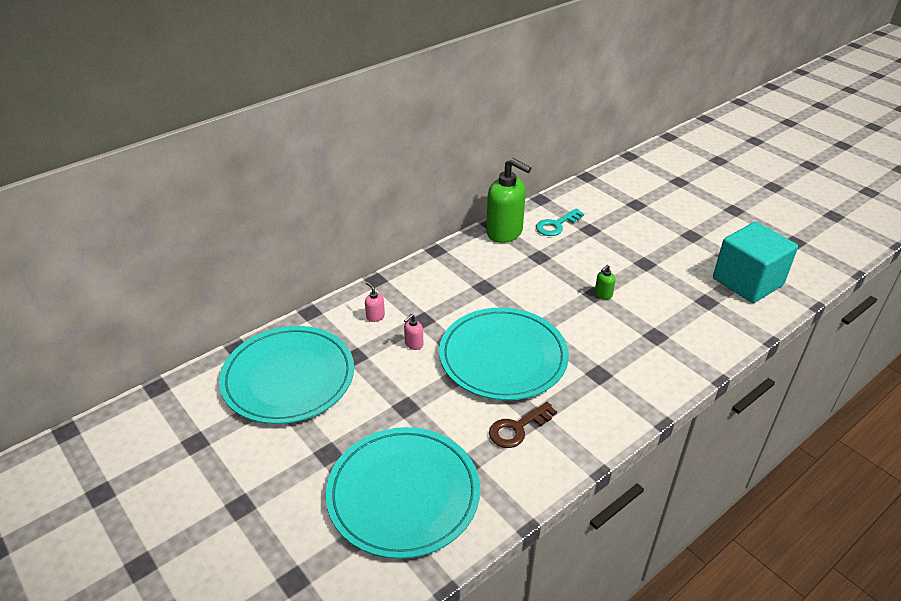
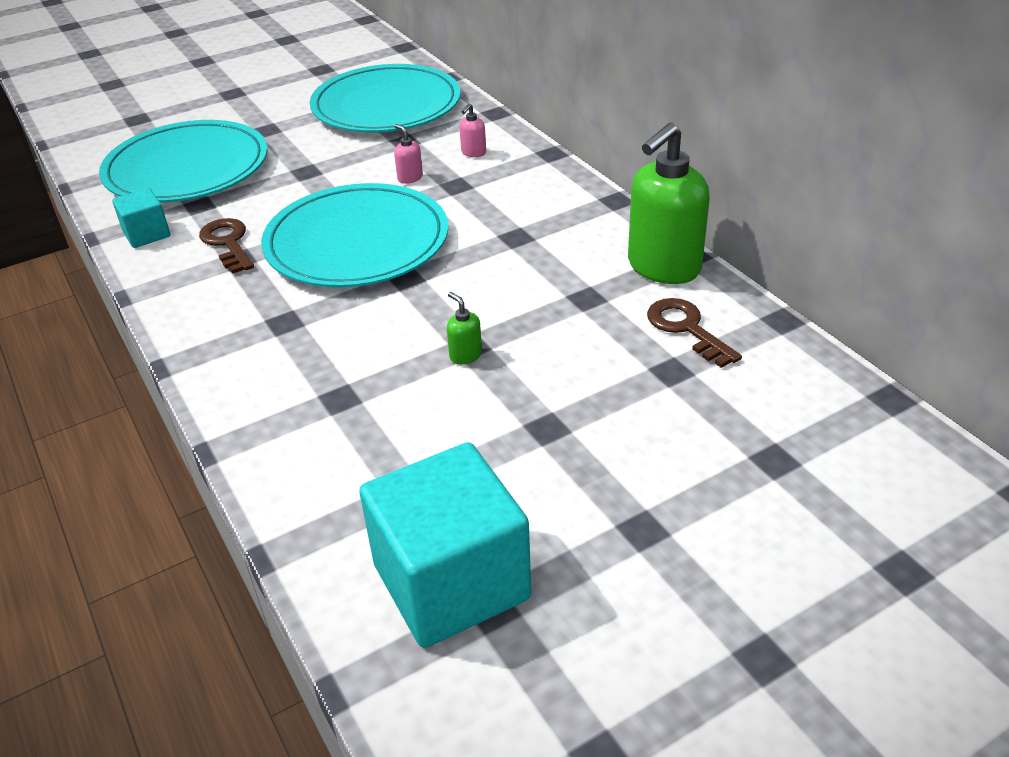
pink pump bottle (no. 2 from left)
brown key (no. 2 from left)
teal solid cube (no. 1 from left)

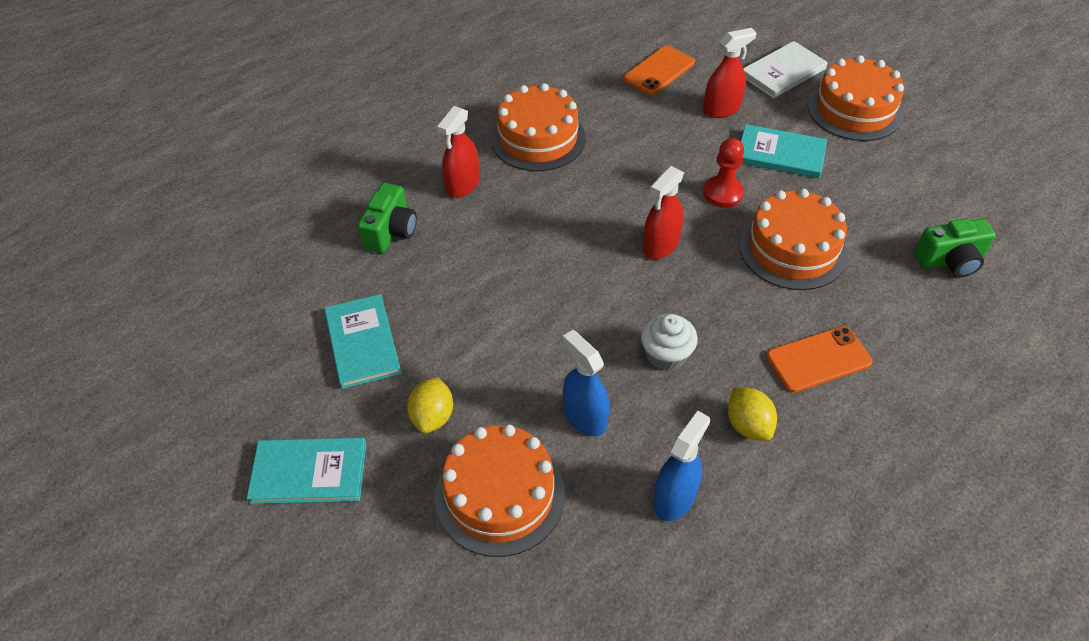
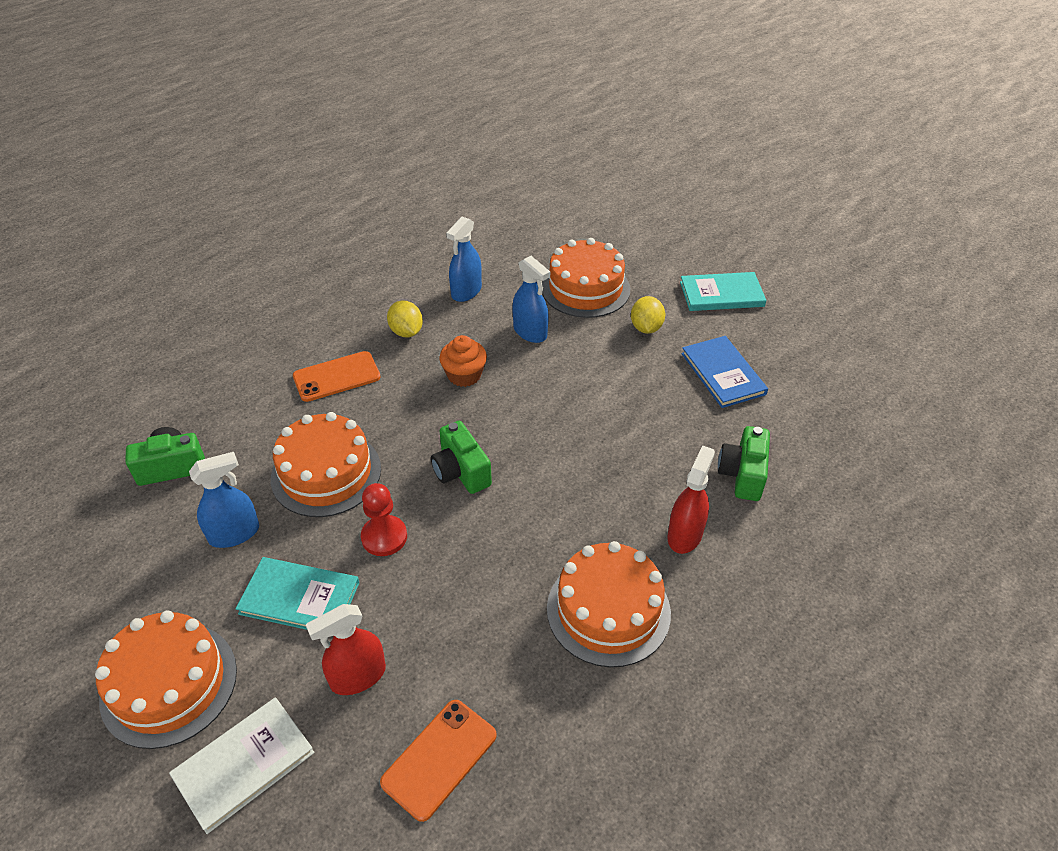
cobalt hardback
orange fairy cake
emerald camera (no. 2 from left)
cobalt spray cleaner (no. 1 from left)

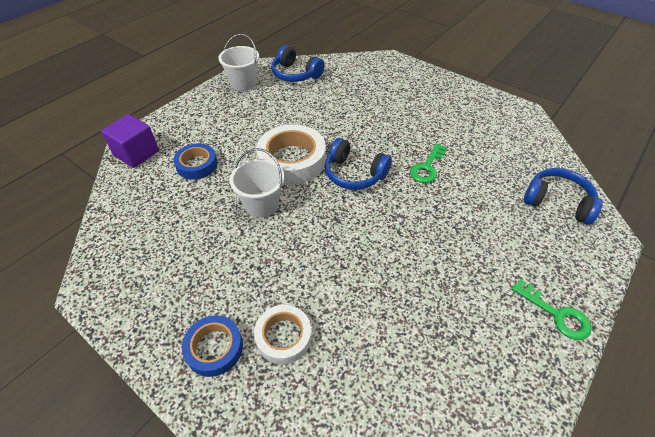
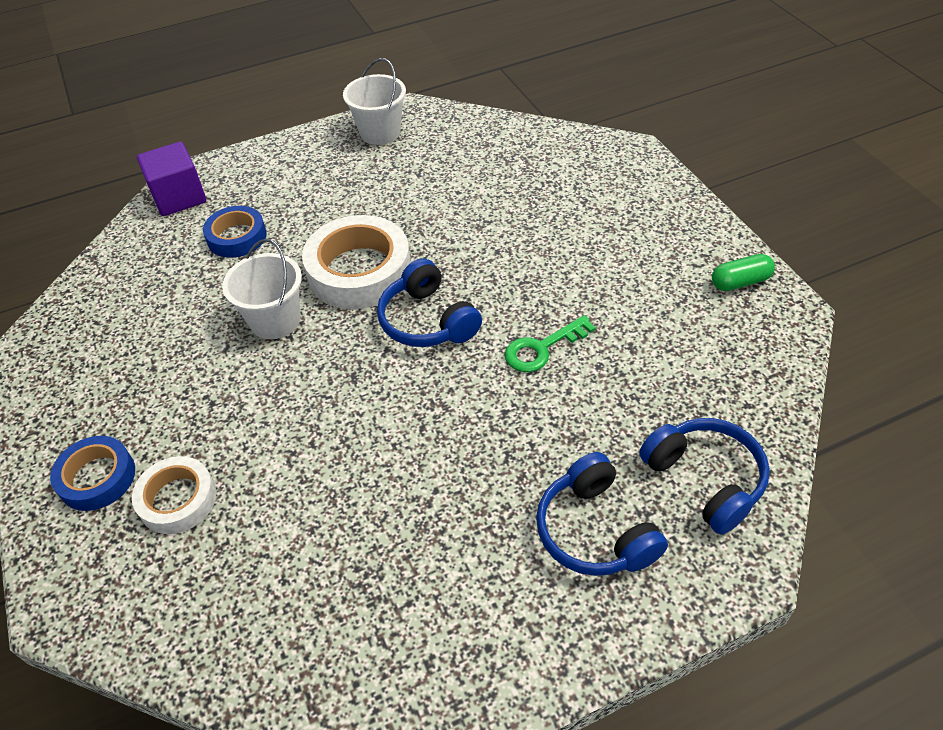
cobalt headset (no. 2 from left)
emerald key (no. 2 from left in the first image)
emerald pill shape

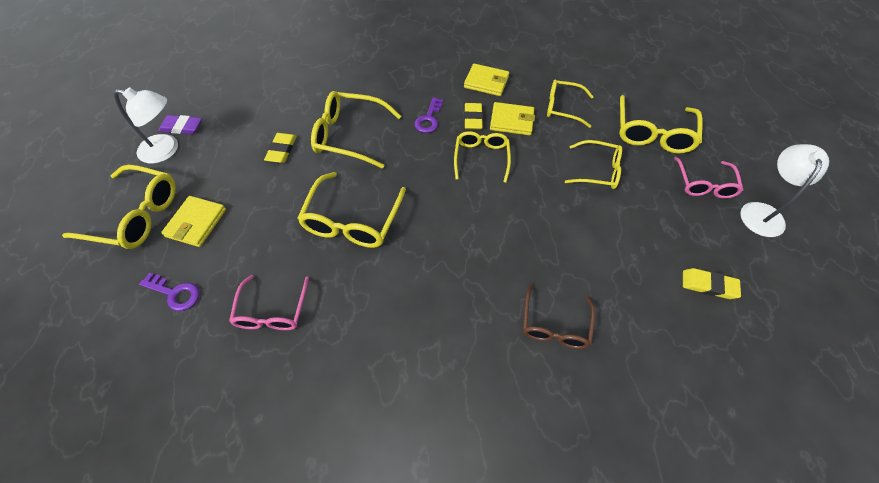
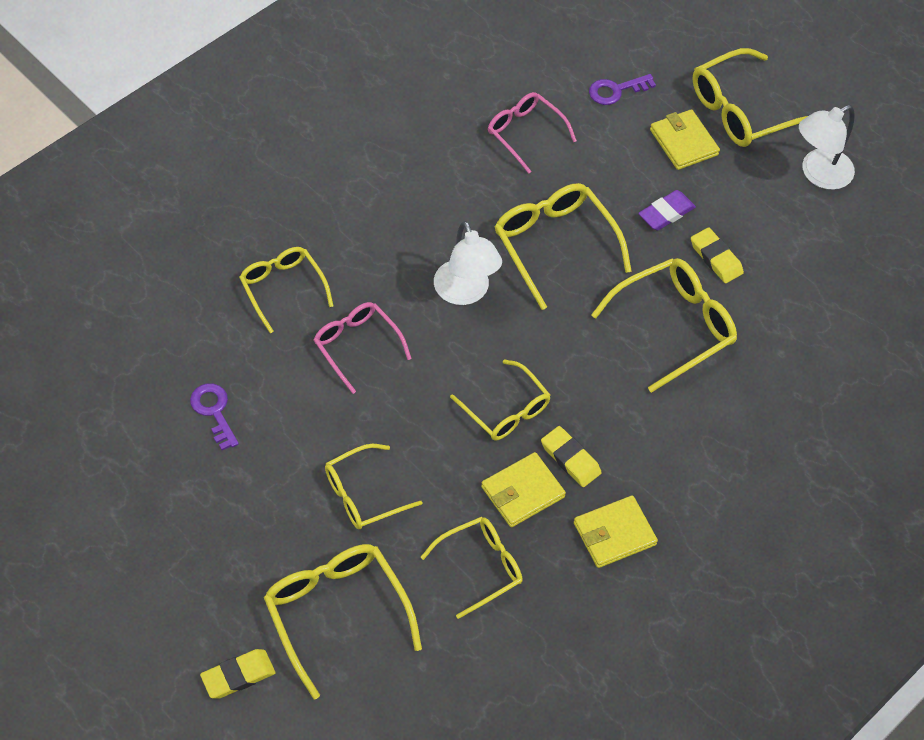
violet gum eraser
violet key (no. 1 from left)
bright yellow glasses (no. 1 from left)
pink glasses (no. 1 from left)
bright yellow gum eraser (no. 1 from left)
snow-white lamp (no. 1 from left)

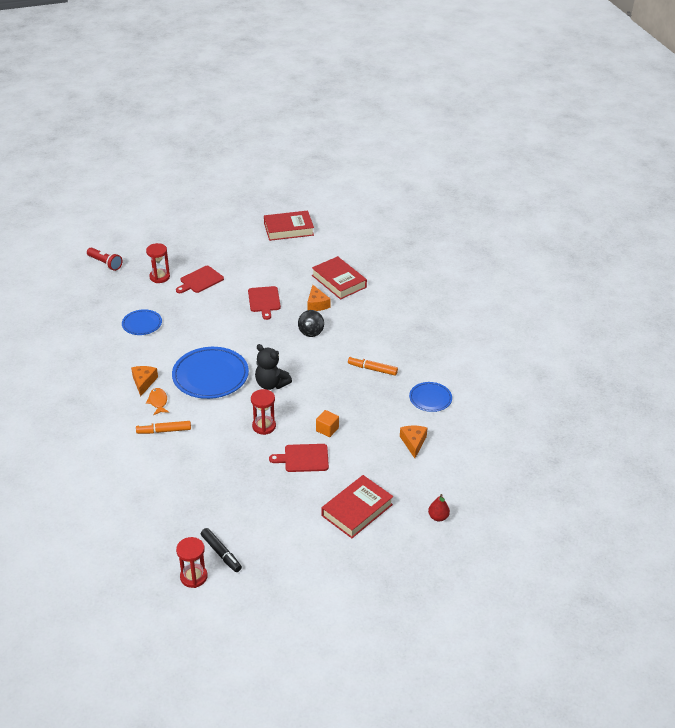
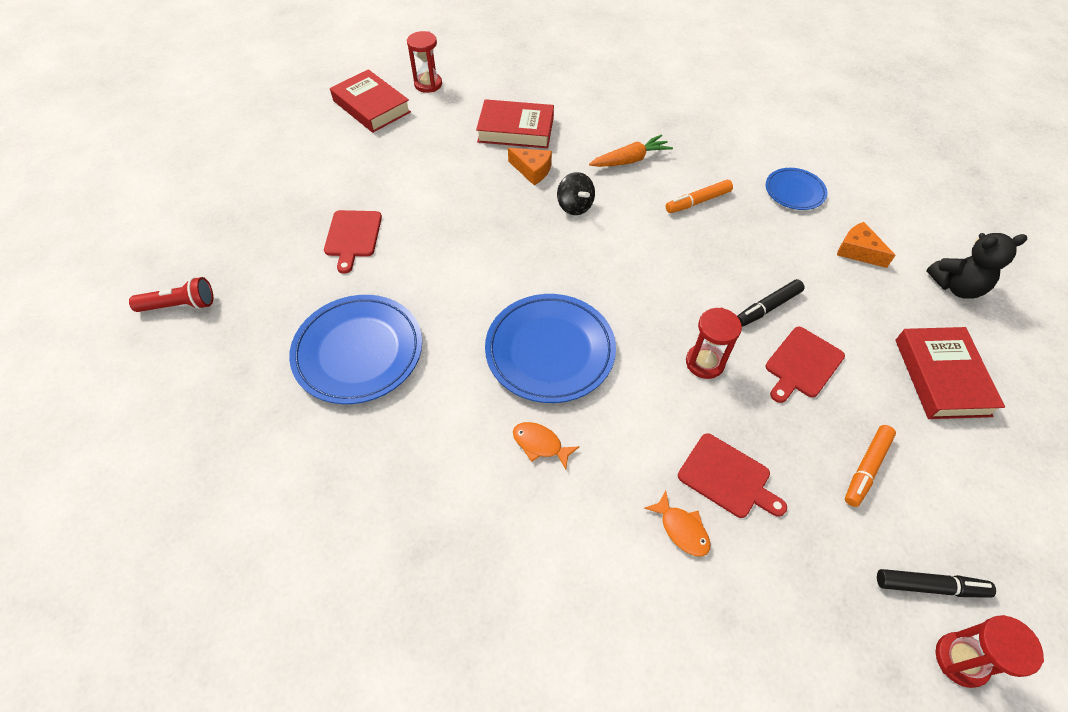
cobalt dinner plate (no. 1 from left)
orange cheese wedge (no. 1 from left in the first image)
orange felt pen (no. 2 from left)
red sand timer (no. 1 from left)
red bread board (no. 2 from left)
jet-black stuffed bear
red hardback (no. 1 from left)
jet-black felt pen (no. 1 from left)
red toy pear
orange toy carrot
orange fish (no. 2 from left)

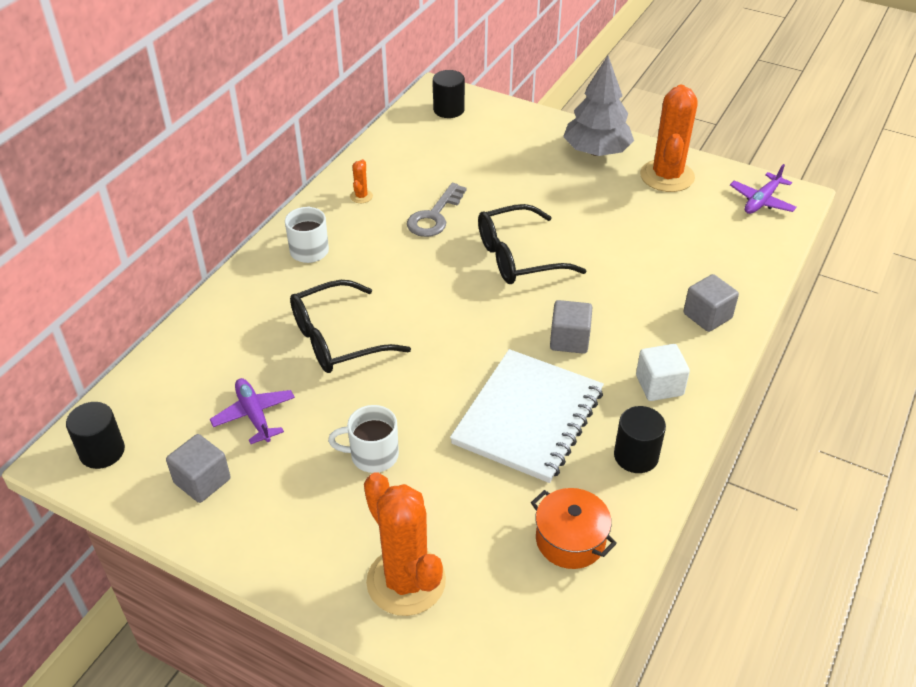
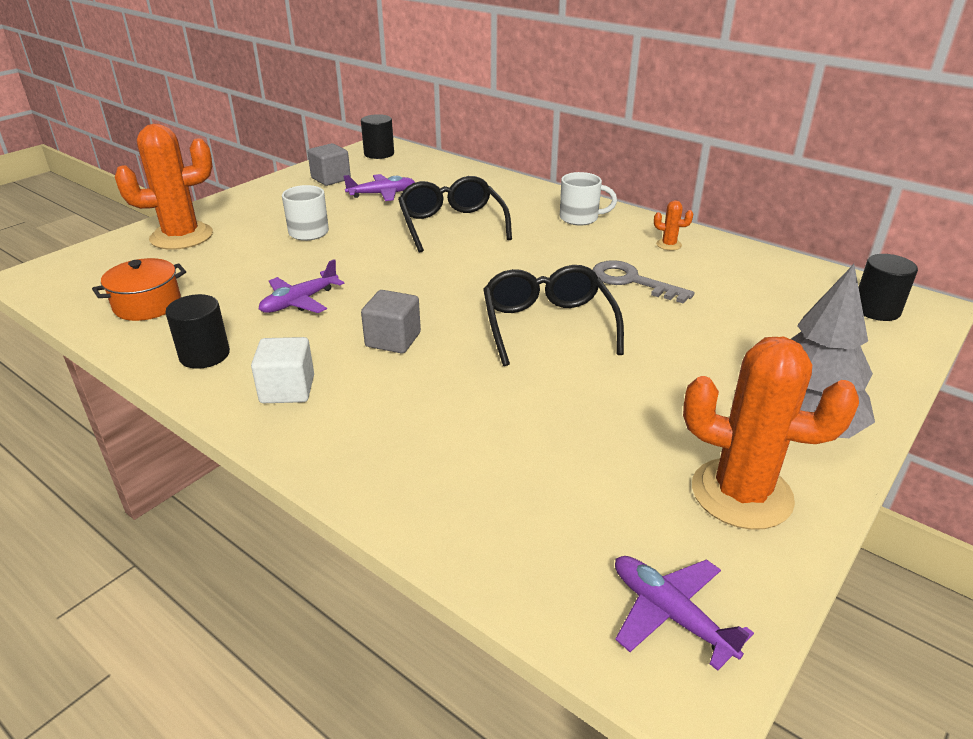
violet plane (no. 1 from left)
grey solid cube (no. 3 from left in the first image)

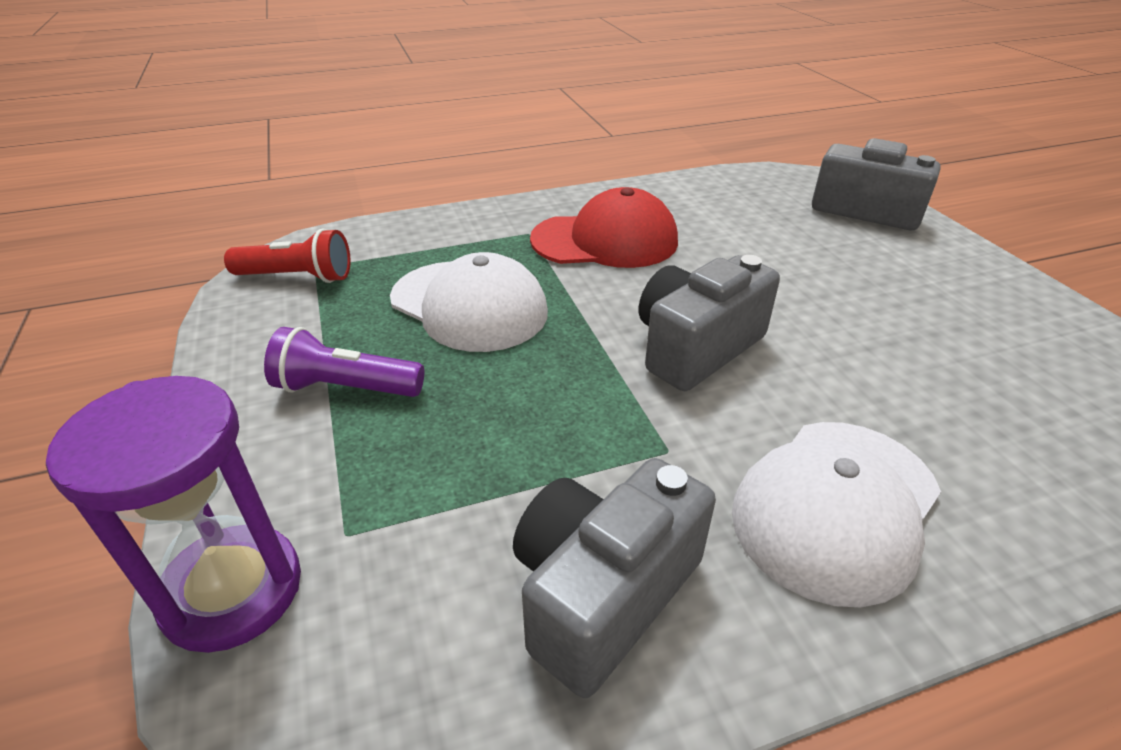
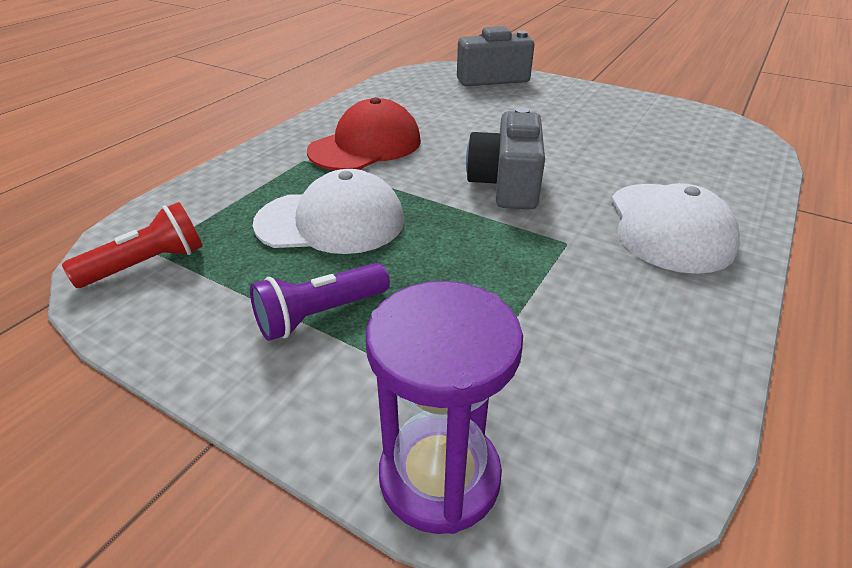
grey camera (no. 1 from left in the first image)

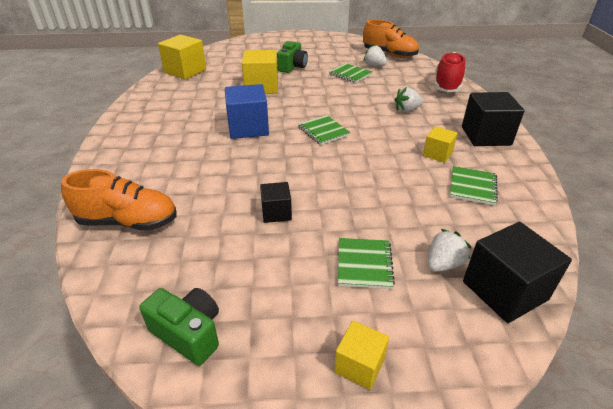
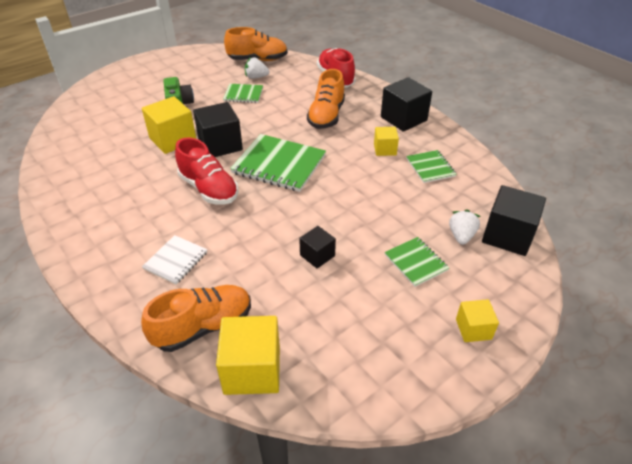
emerald camera (no. 1 from left in the first image)
bright yellow solid cube (no. 2 from left)
red shoe (no. 1 from left)
emerald notepad (no. 2 from left)
orange shoe (no. 3 from left)
snow-white notepad
jet-black solid cube (no. 1 from left)

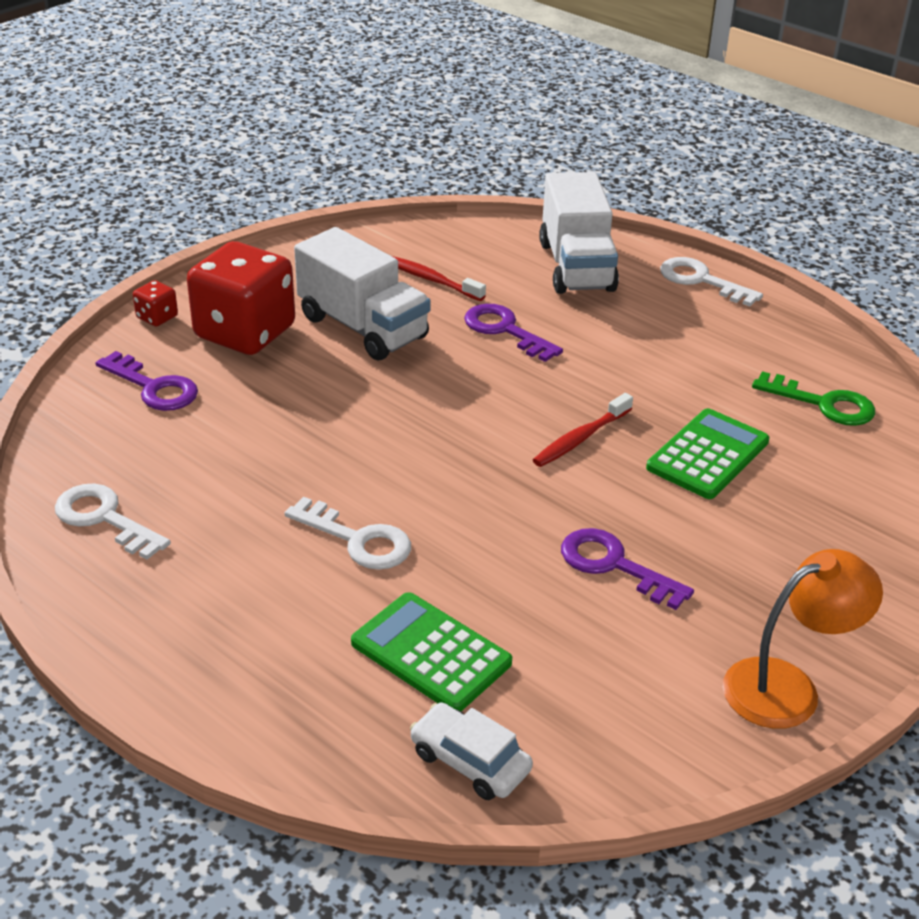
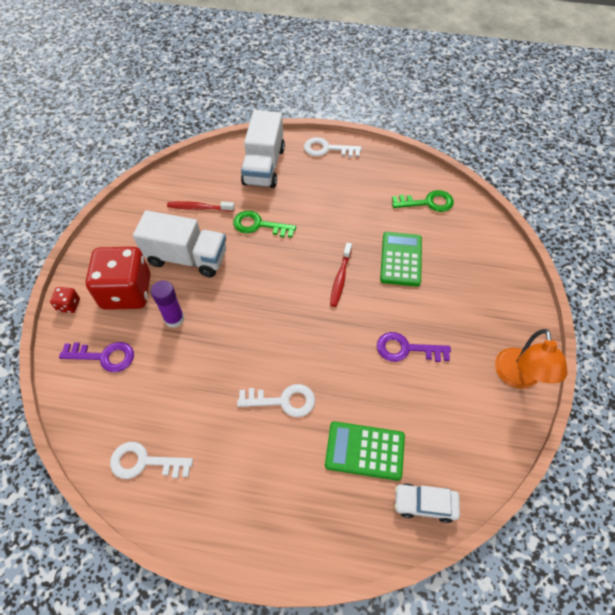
emerald key (no. 1 from left)
snow-white lorry (no. 2 from left)
orange lamp
violet glue stick

